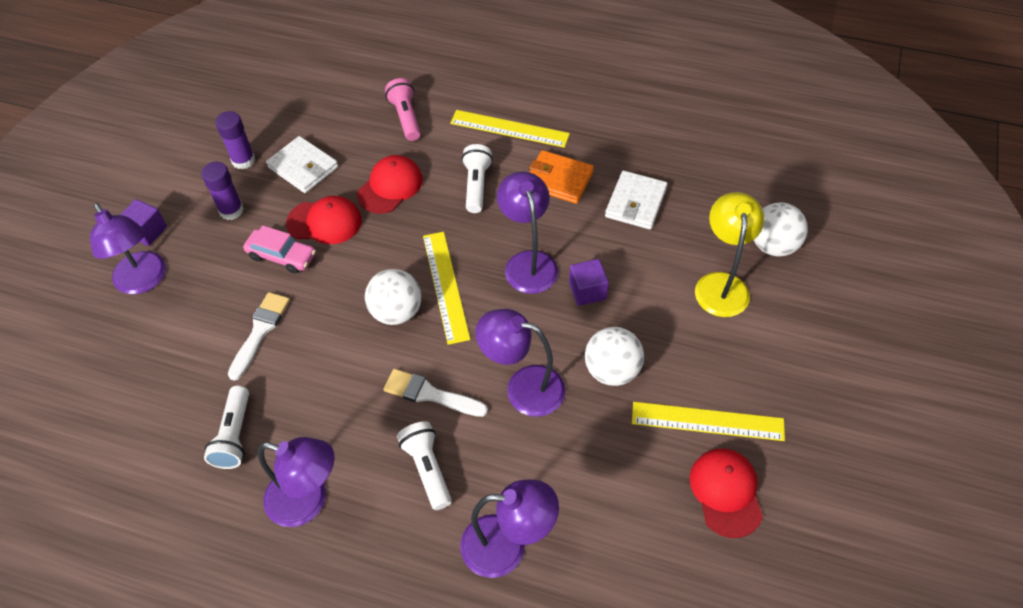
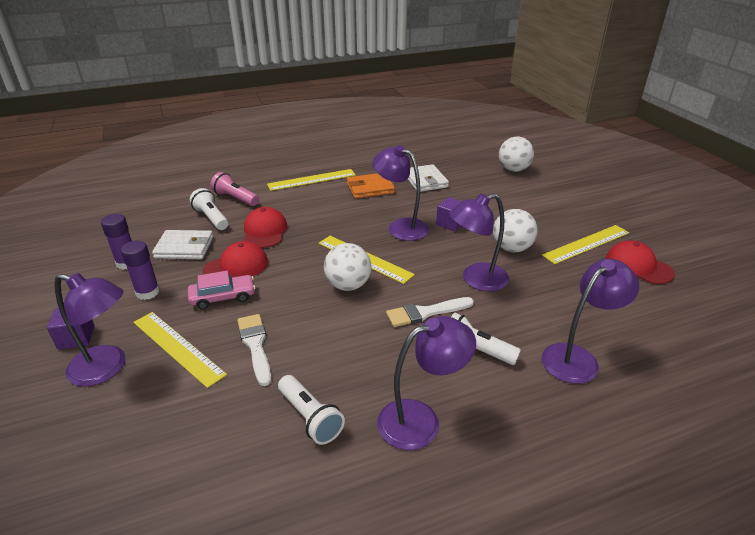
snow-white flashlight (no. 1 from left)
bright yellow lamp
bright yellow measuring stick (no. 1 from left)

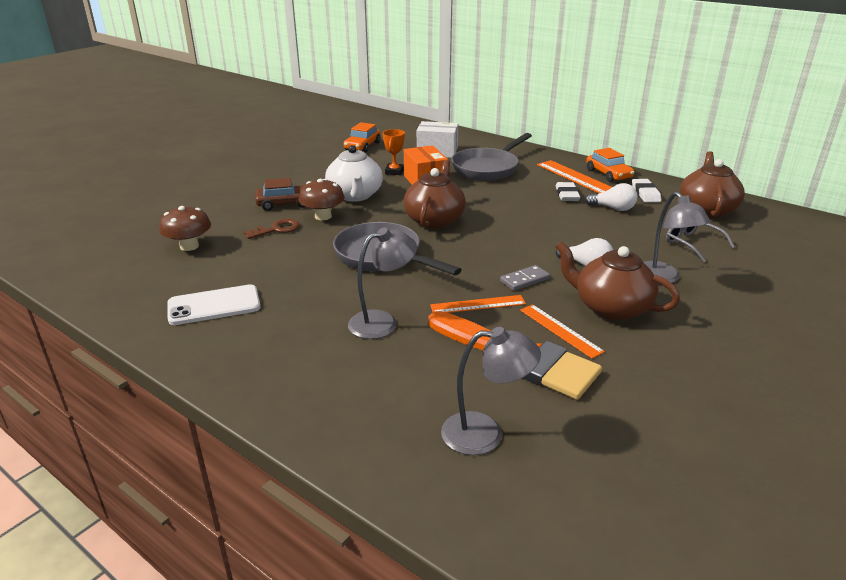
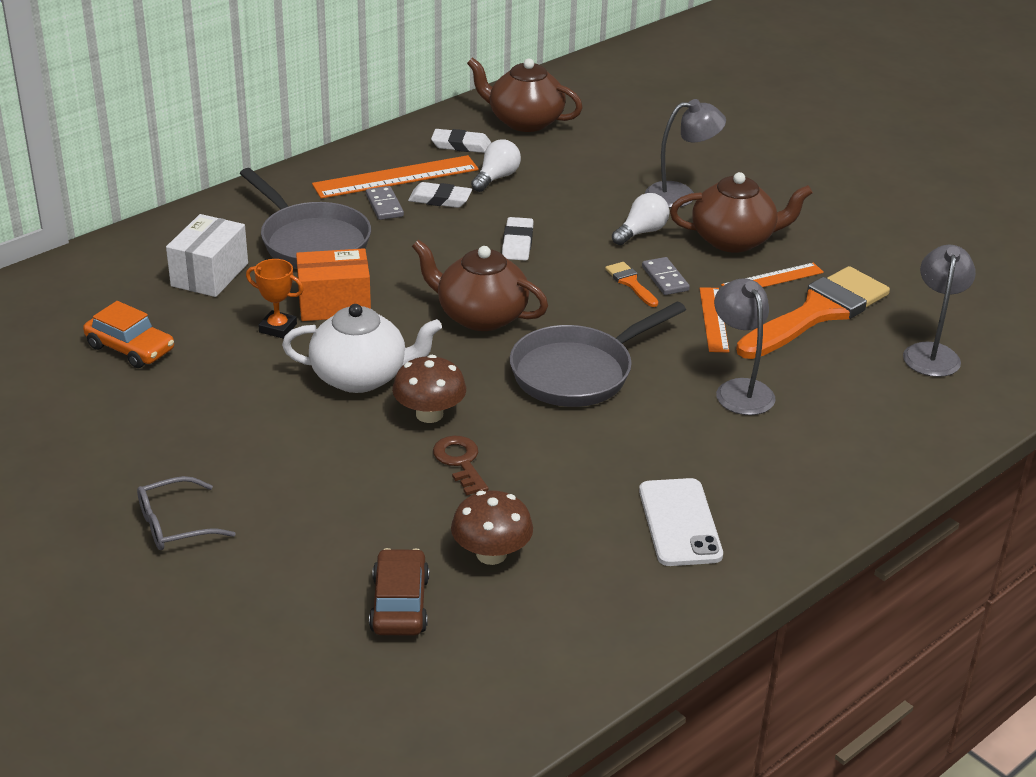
brown car
brown teapot (no. 3 from left)
orange car (no. 2 from left in the first image)
grey glasses
grey domino piece (no. 1 from left)
snow-white gum eraser (no. 3 from left)
orange paintbrush (no. 1 from left)

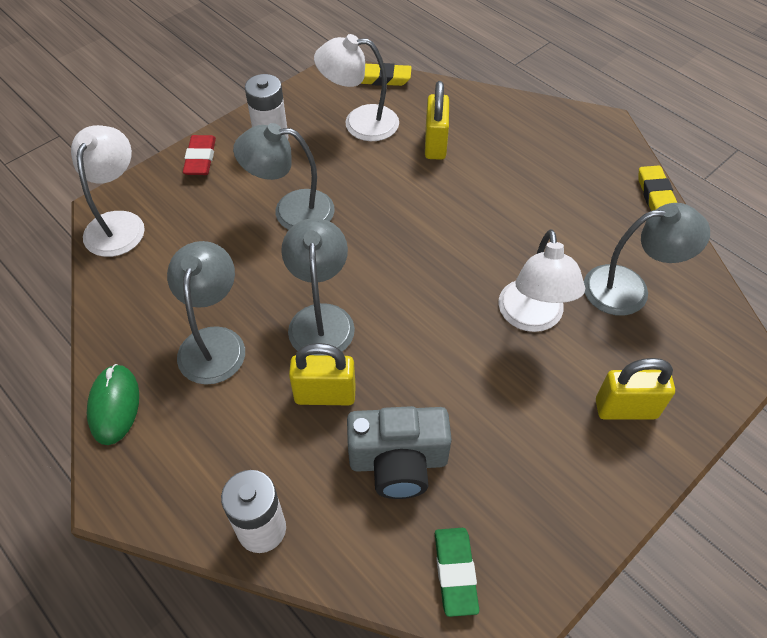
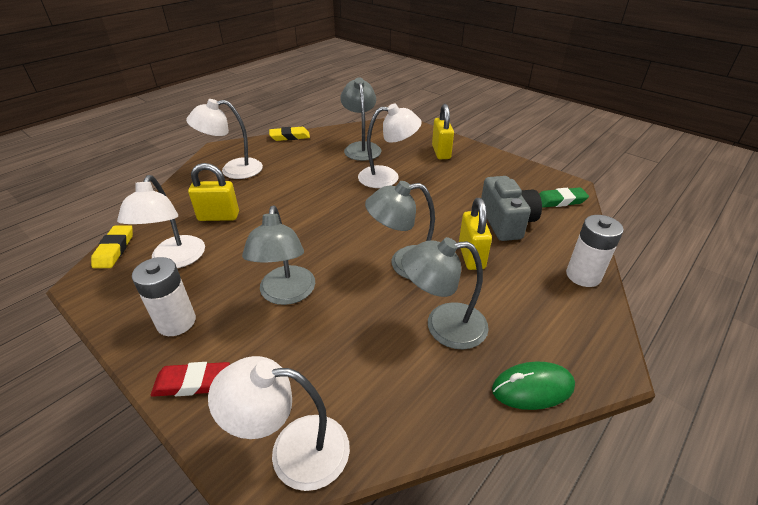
snow-white lamp (no. 2 from left)

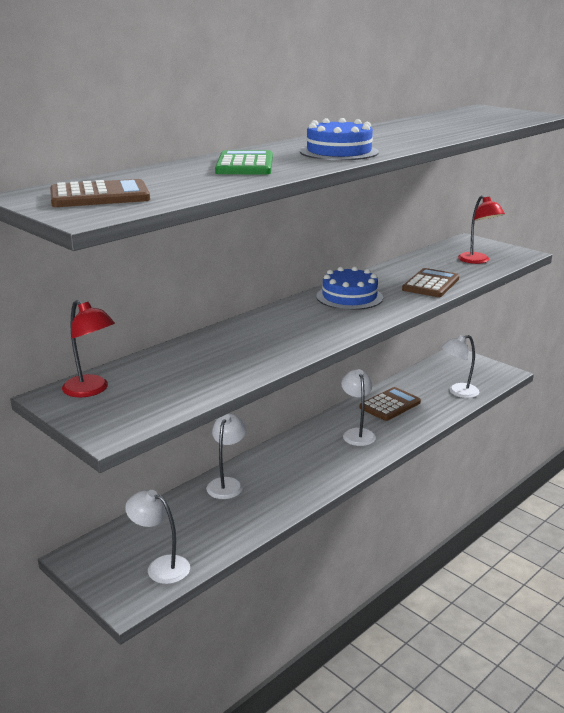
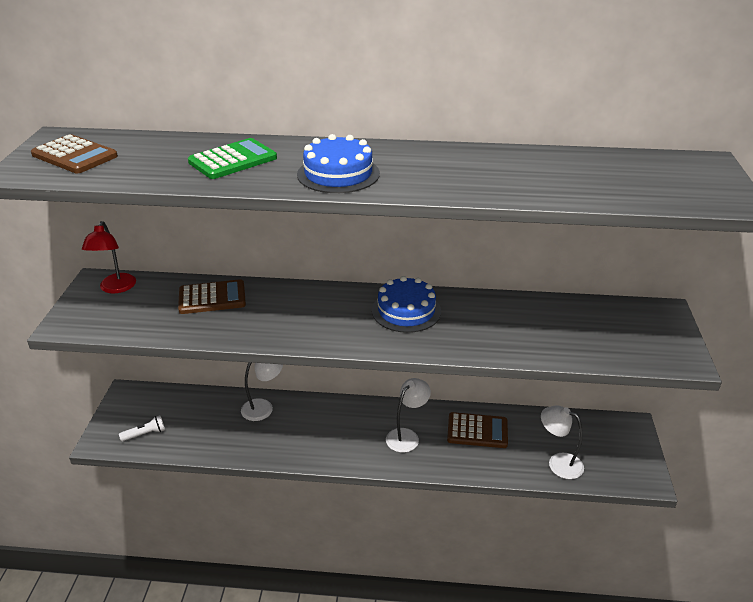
snow-white flashlight
brown calculator (no. 2 from left)
red lamp (no. 2 from left in the first image)

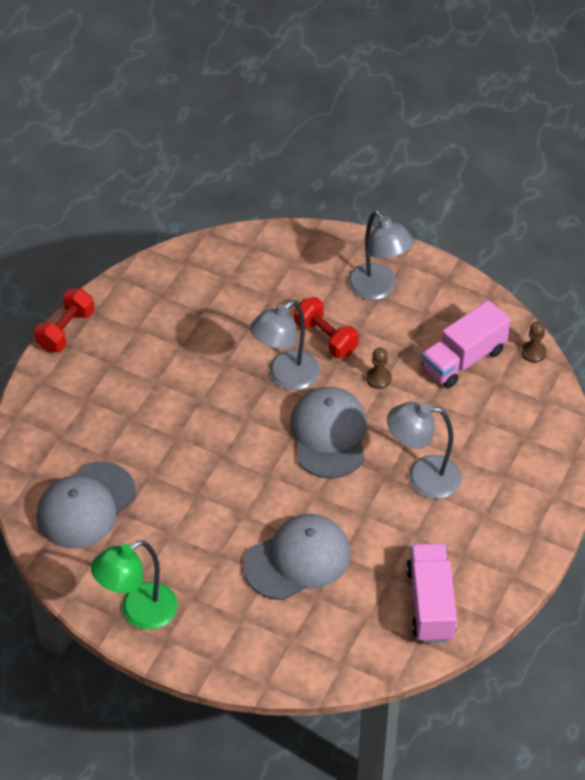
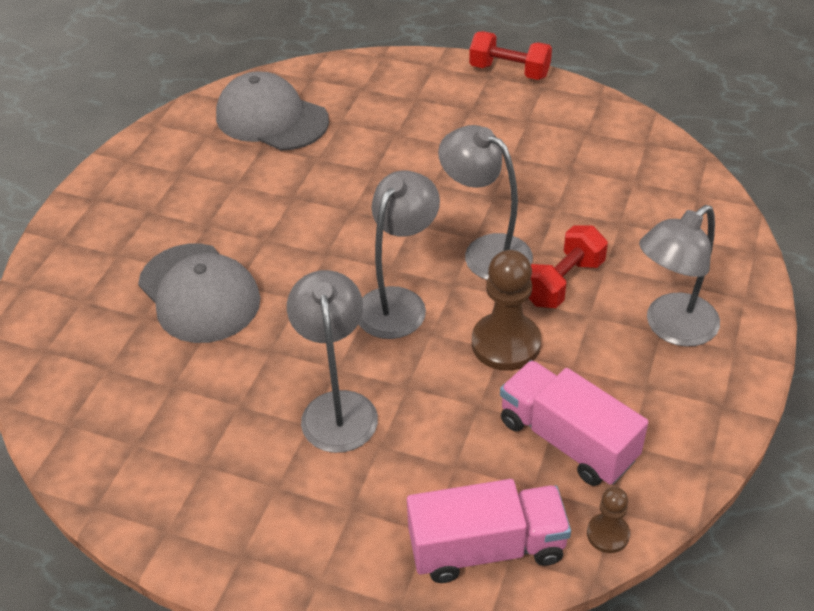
emerald lamp
grey lamp (no. 2 from left)
brown chess pawn (no. 1 from left)
pink lorry (no. 1 from left)

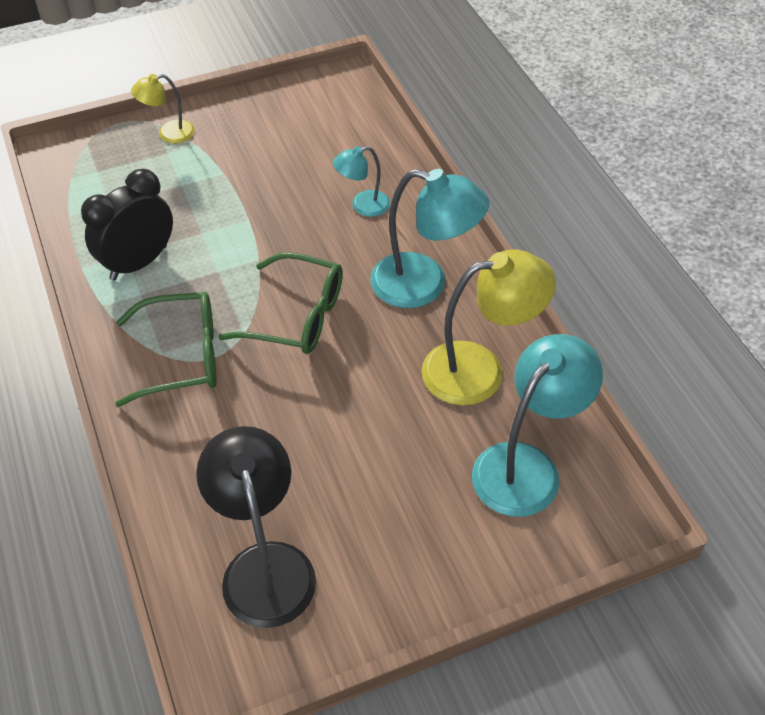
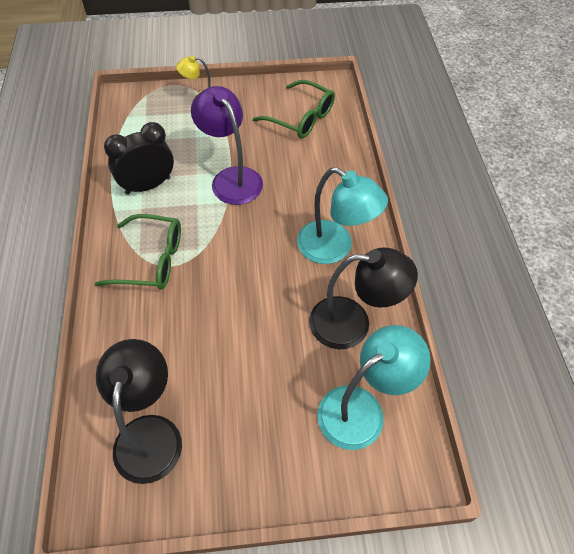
emerald glasses (no. 2 from left)
teal lamp (no. 1 from left in the first image)
jet-black lamp (no. 2 from left)
violet lamp

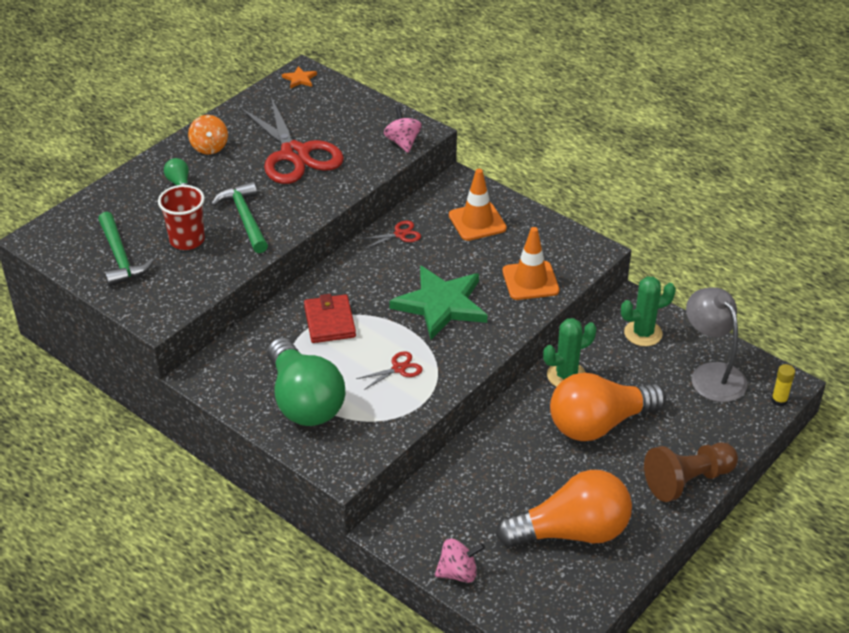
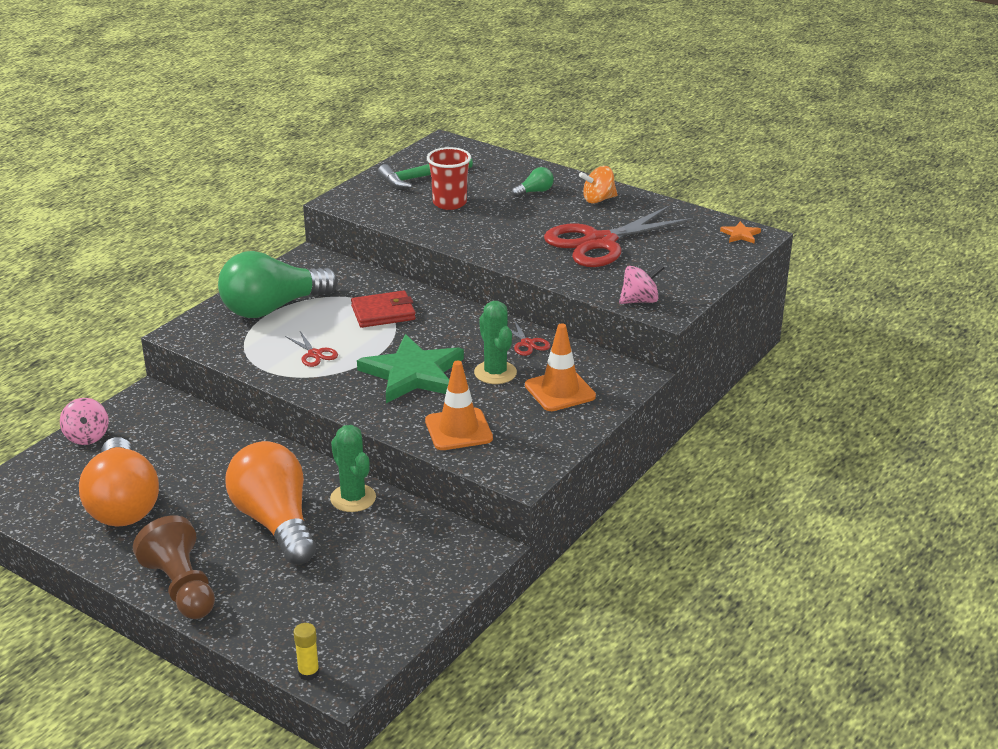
emerald carpenter's hammer (no. 2 from left in the first image)
emerald cactus (no. 2 from left)
grey lamp

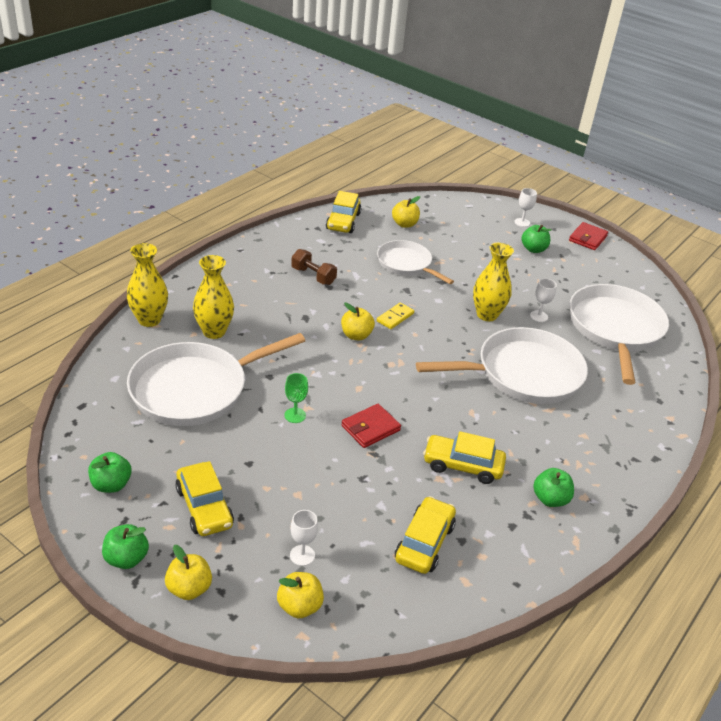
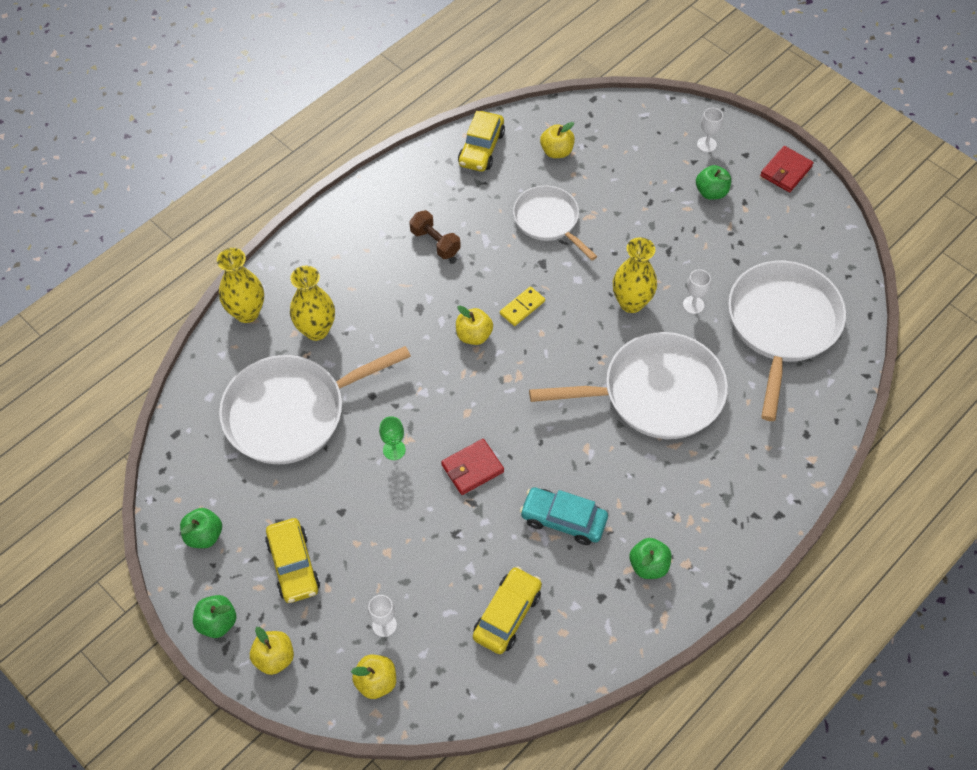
teal car

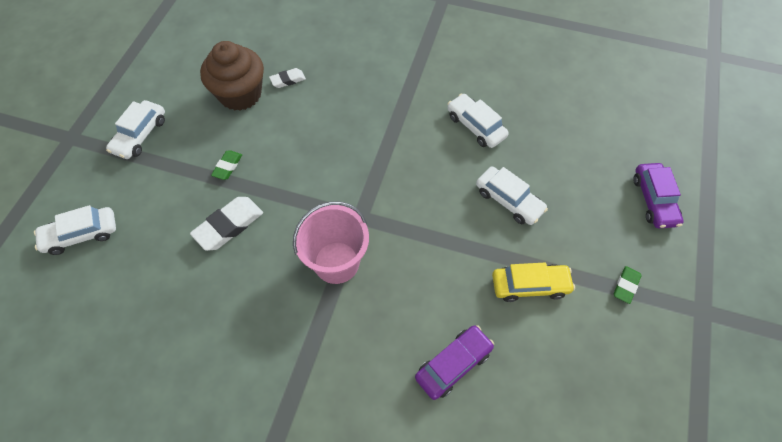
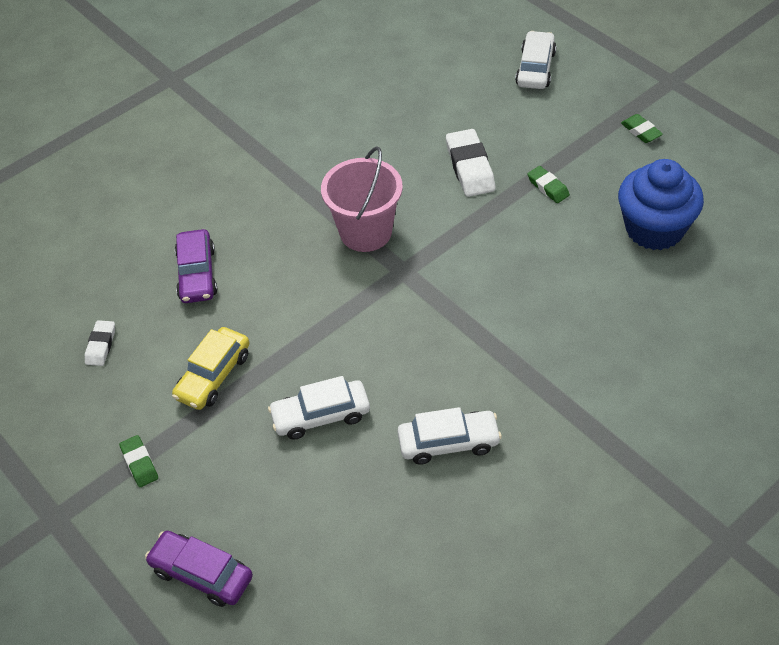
emerald gum eraser (no. 3 from left)
cobalt fairy cake
snow-white gum eraser (no. 1 from left)

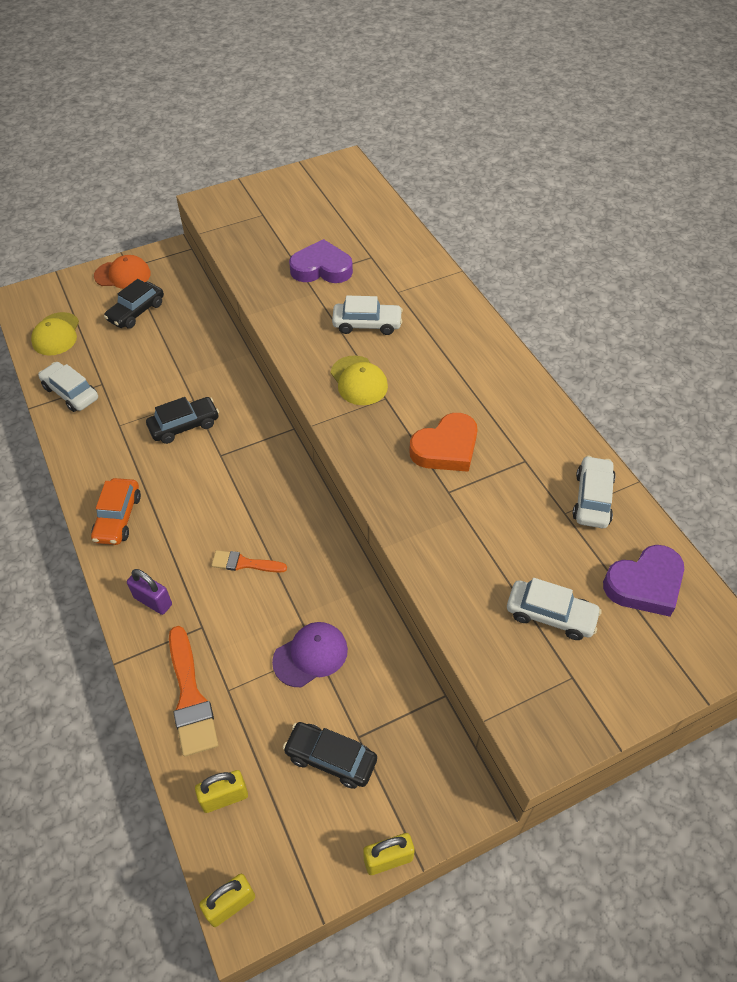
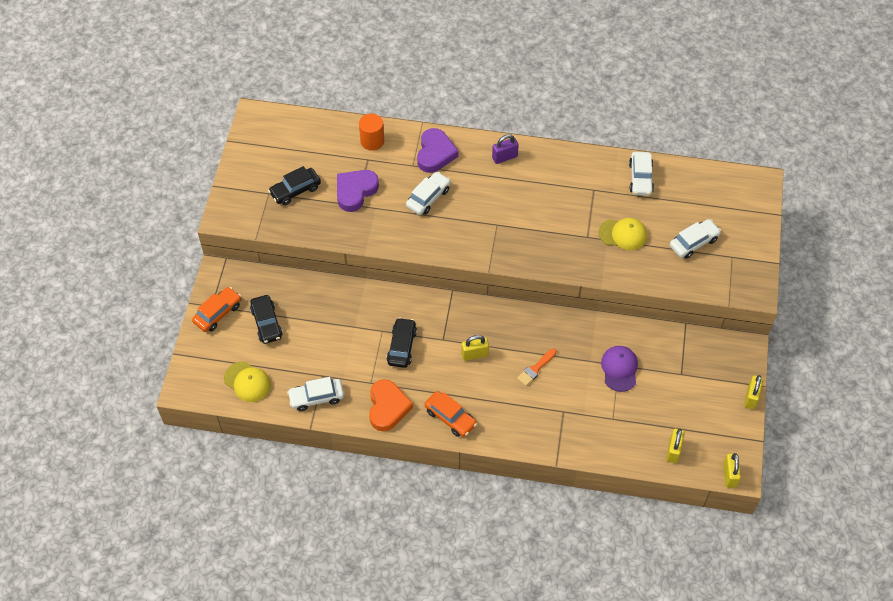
orange car (no. 1 from left)
violet small lock
orange paintbrush (no. 1 from left in the first image)
jet-black car (no. 2 from left)
bright yellow peaked cap (no. 2 from left)
orange heart
snow-white car (no. 3 from left)
violet heart (no. 2 from left)
orange solid cylinder
bright yellow small lock (no. 1 from left)

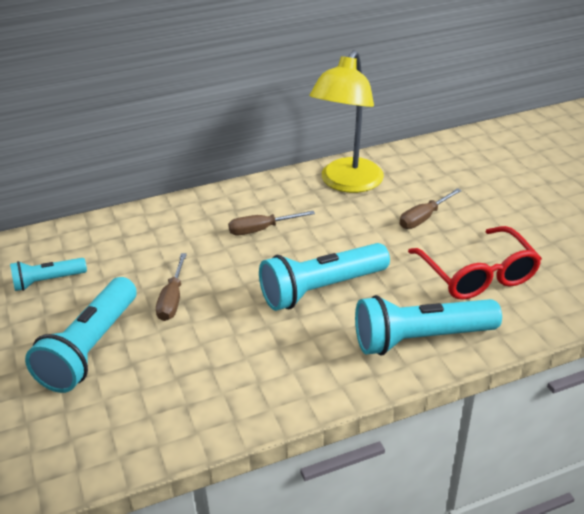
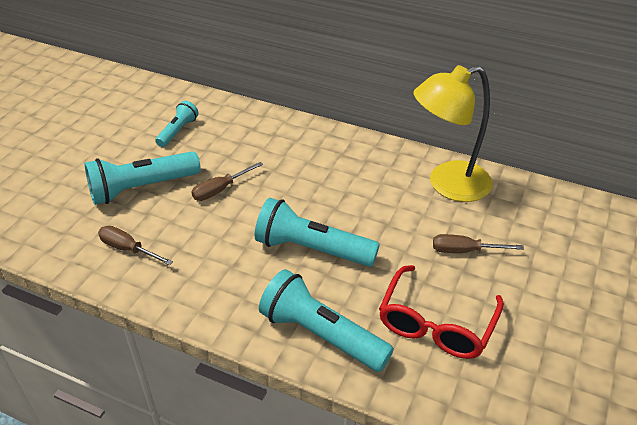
teal flashlight (no. 2 from left)
brown screwdriver (no. 1 from left)

